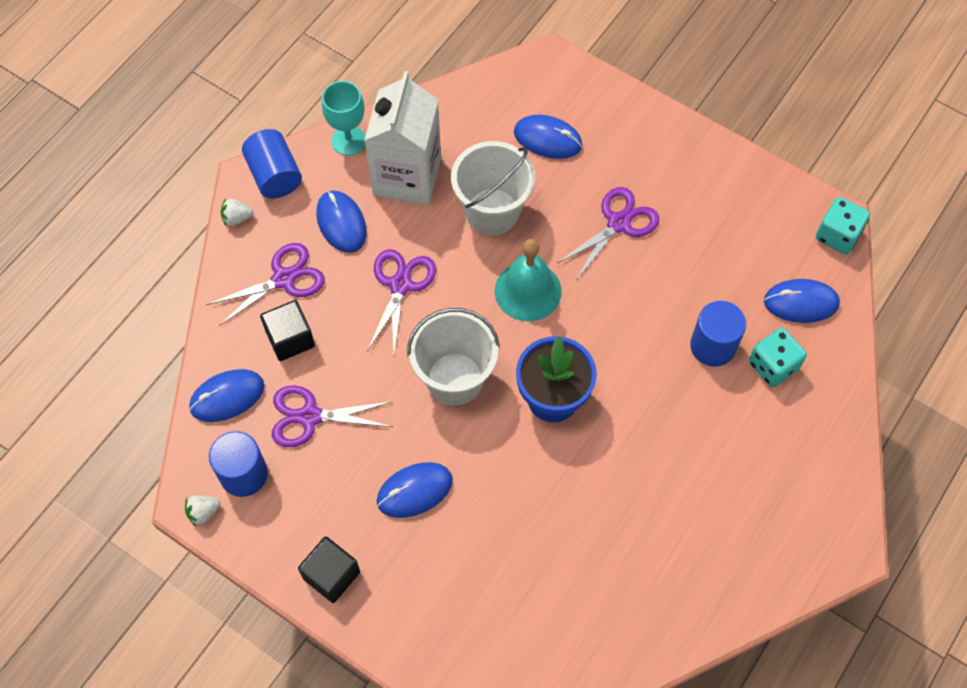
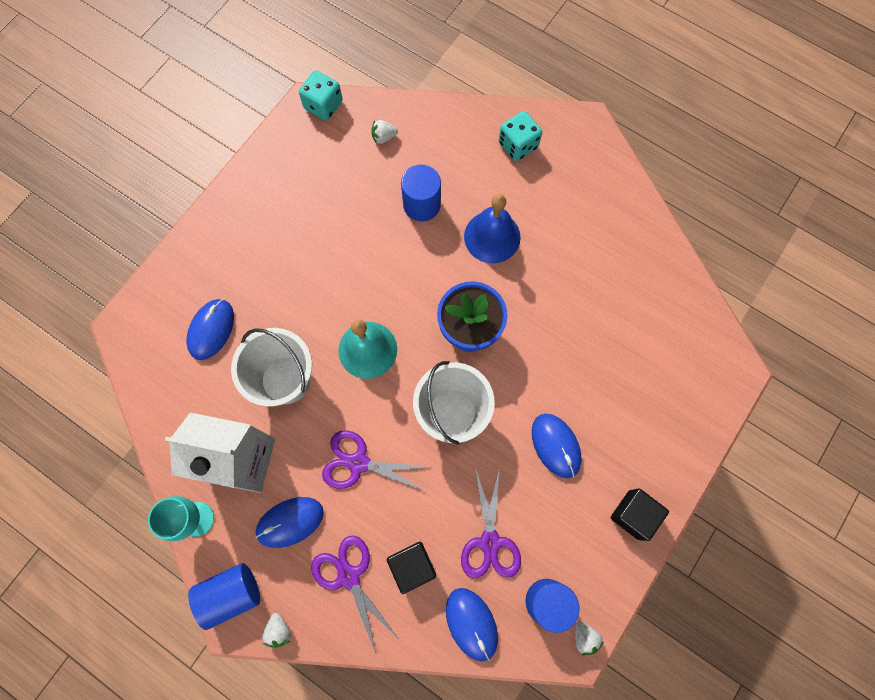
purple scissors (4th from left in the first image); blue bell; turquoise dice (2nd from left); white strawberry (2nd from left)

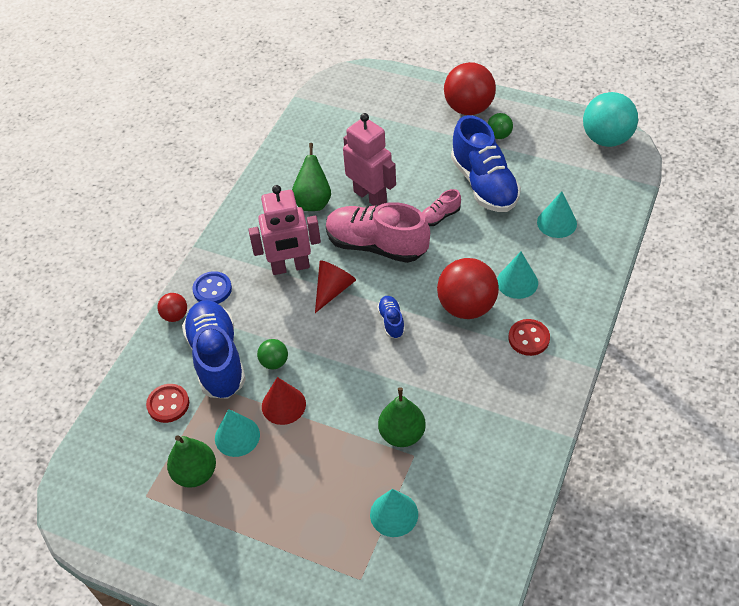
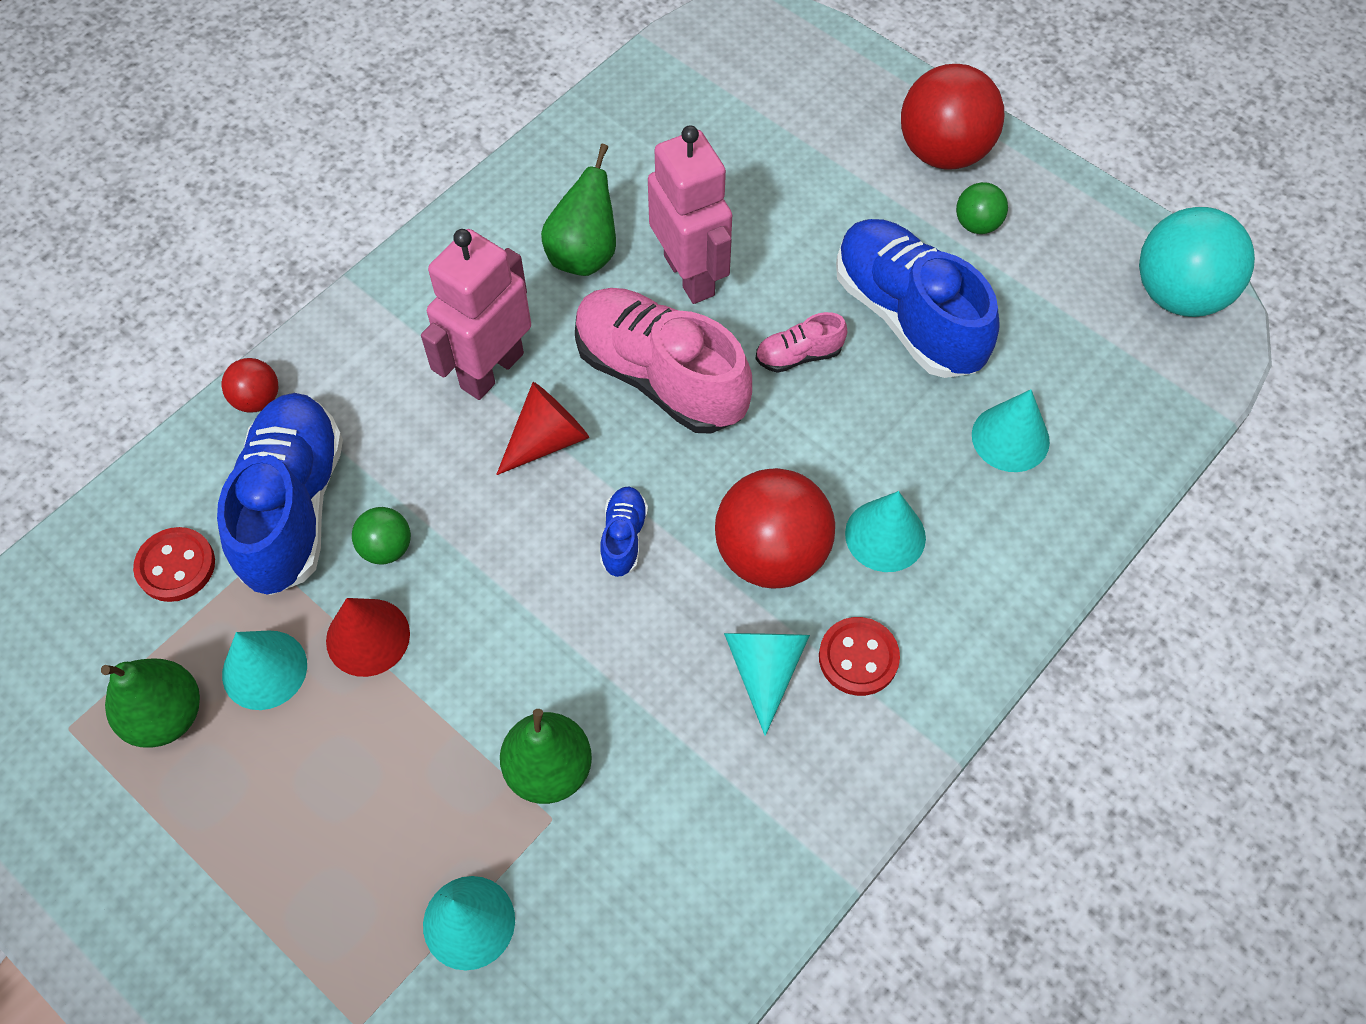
blue button; turquoise cone (3rd from left); pink robot (1st from left); blue shoe (3rd from left)

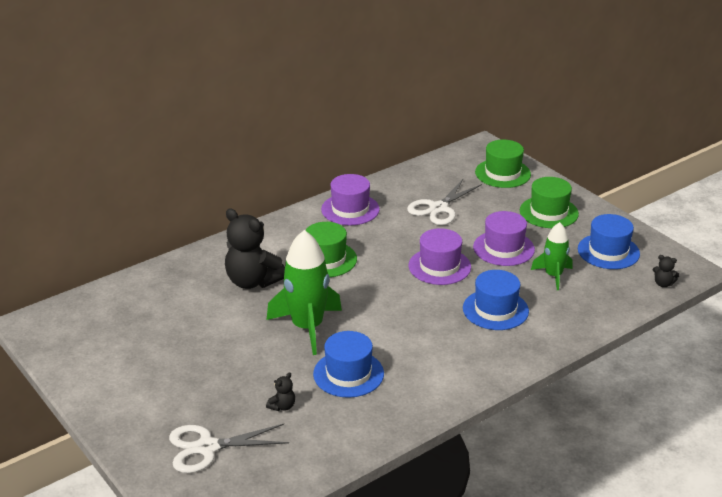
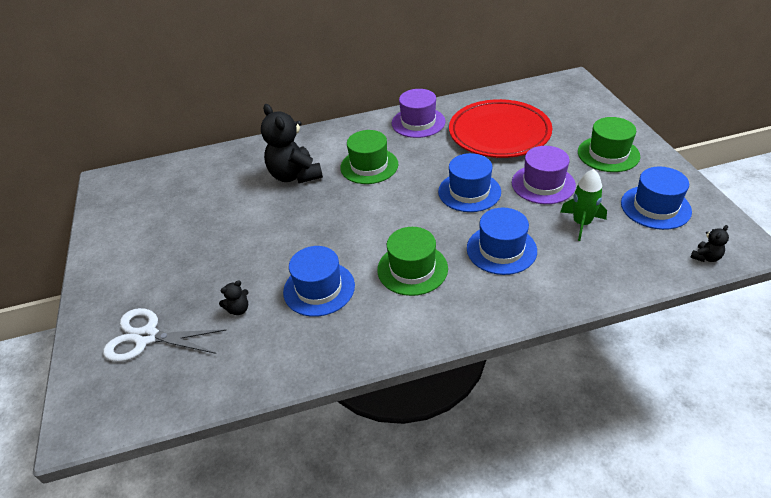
green rocket (1st from left in the first image); green hat (2nd from left); red plate; blue hat (2nd from left); black teddy bear (3rd from left)

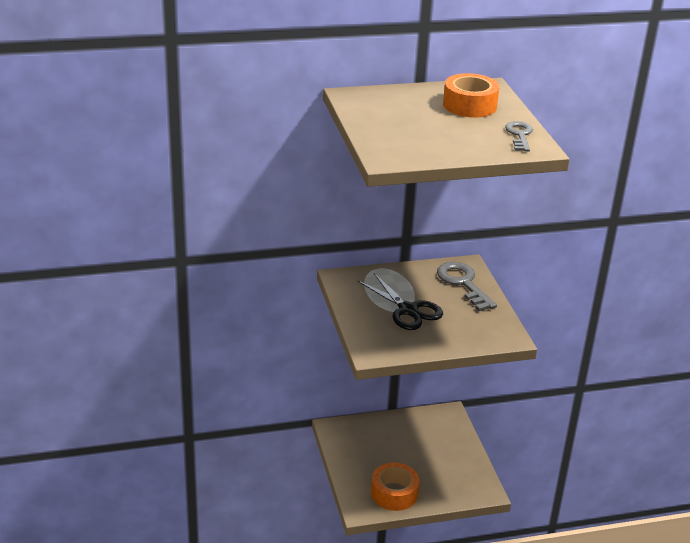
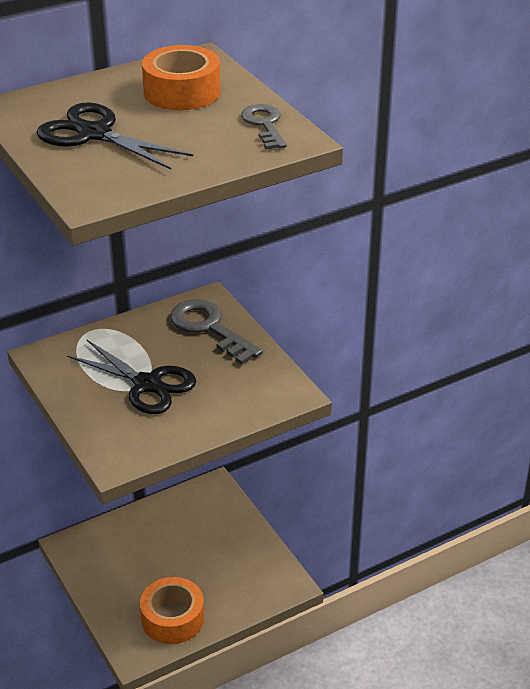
black scissors (1st from left)

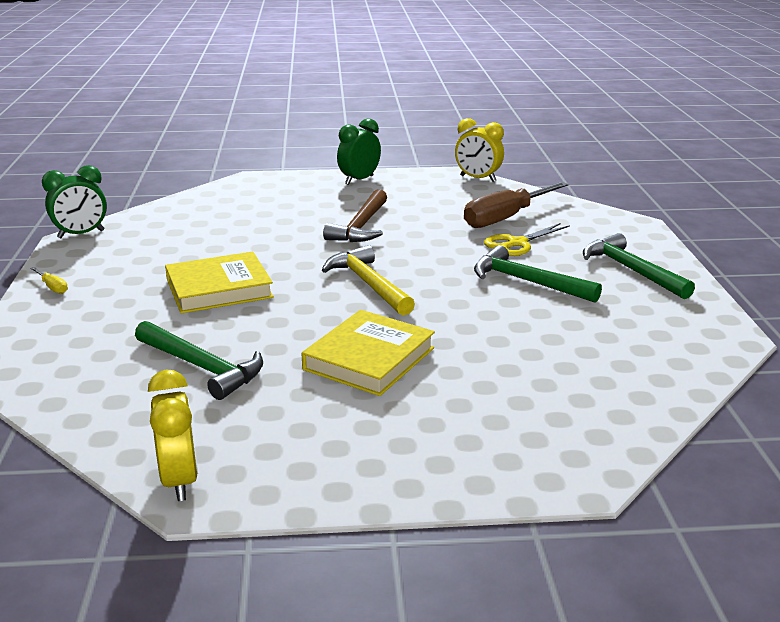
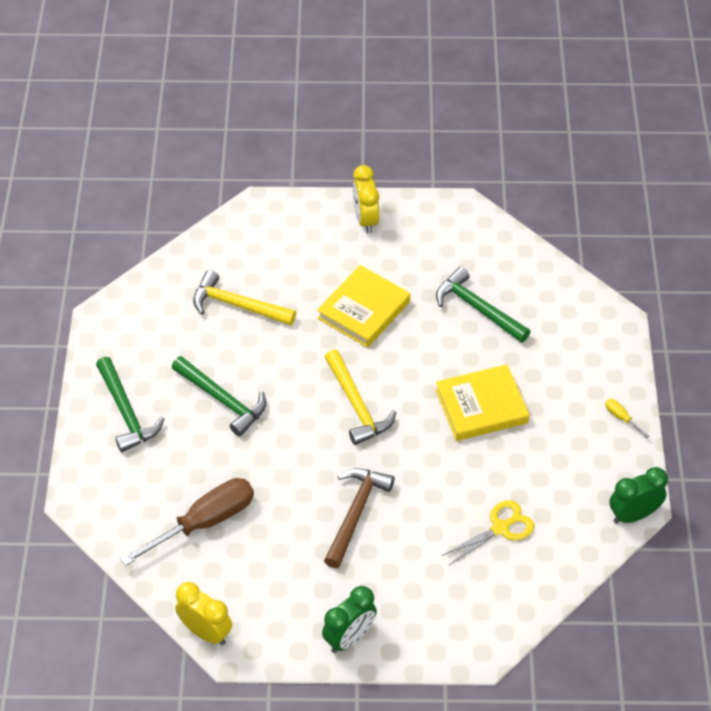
yellow hammer (1st from left); yellow clock (2nd from left); yellow scissors

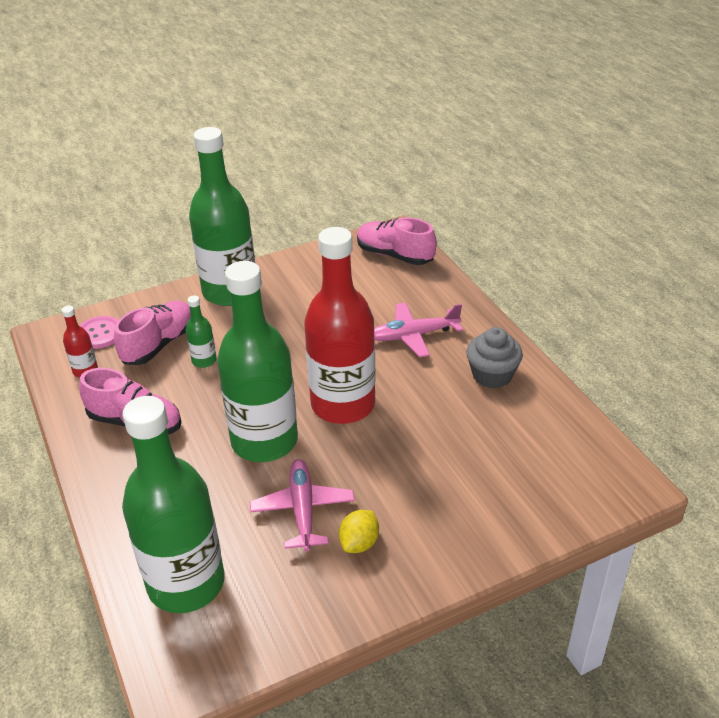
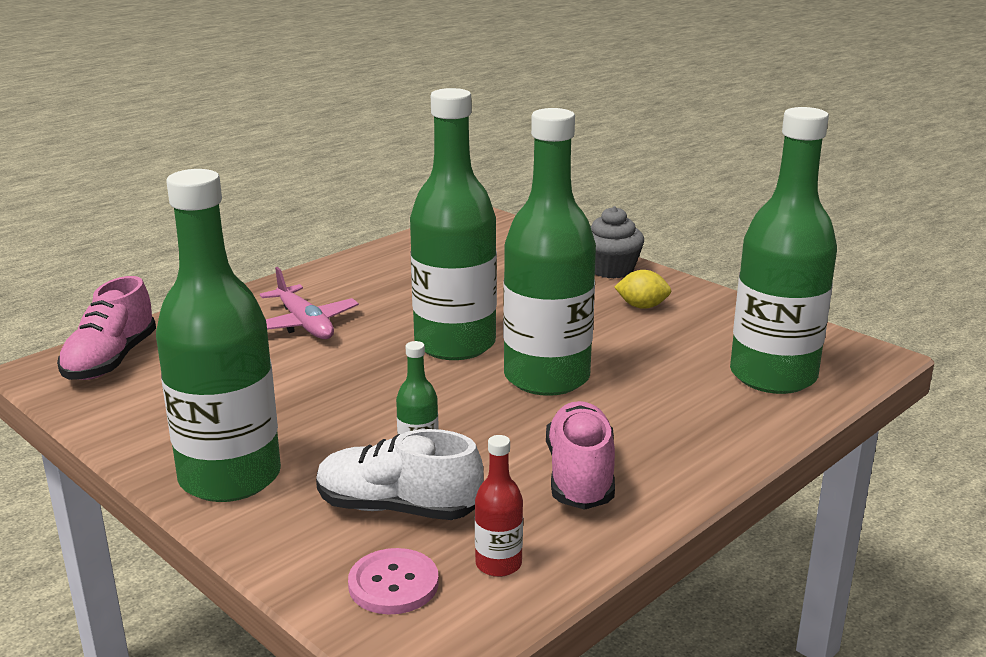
pink plane (1st from left in the first image); grey cupcake; white shoe; green bottle (3rd from left)

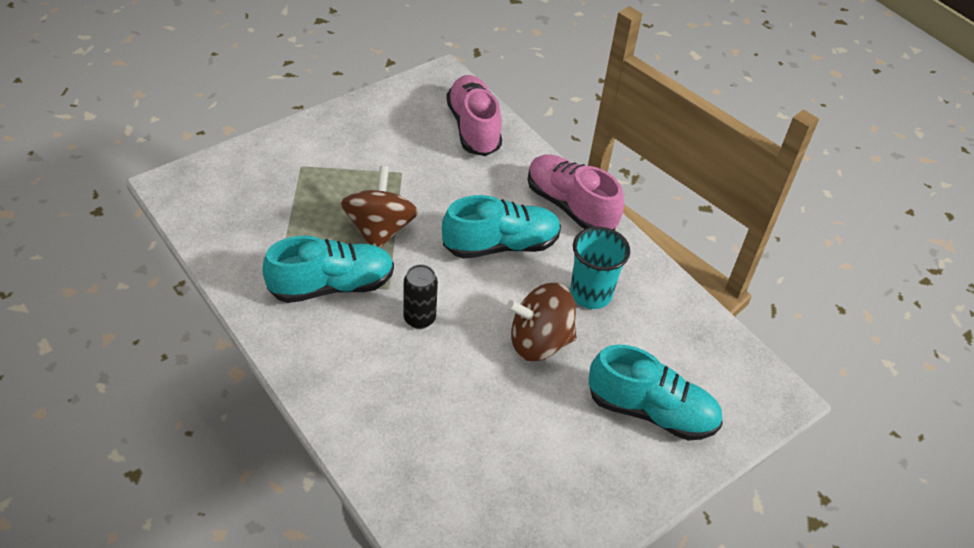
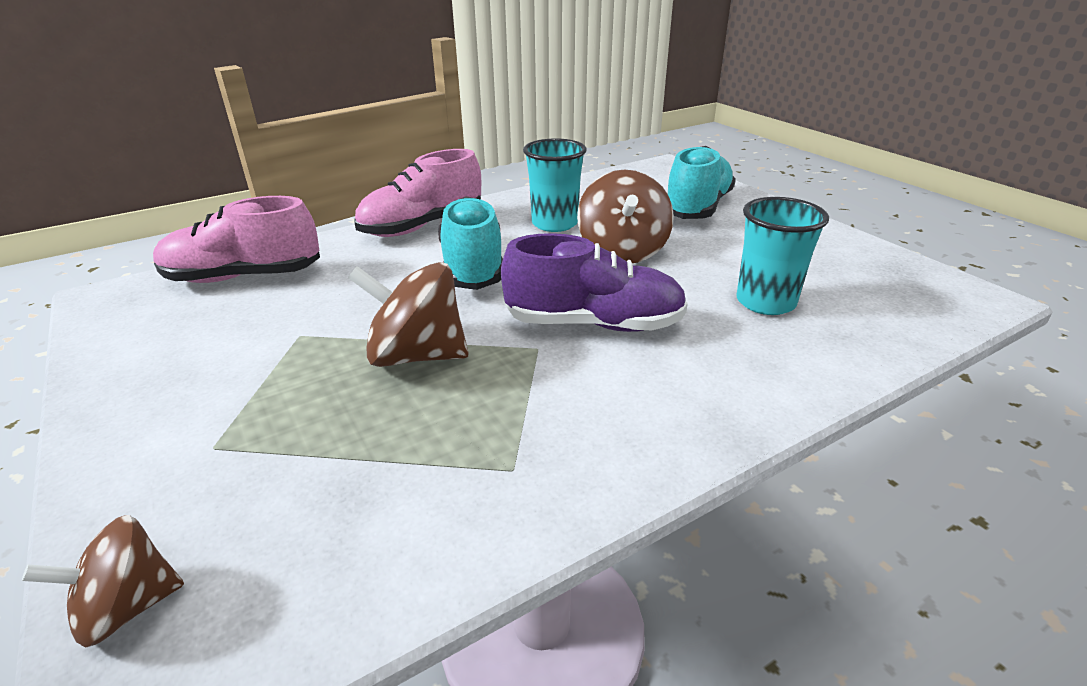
turquoise shoe (1st from left in the first image); brown spinning top (1st from left); turquoise cup (2nd from left); purple shoe

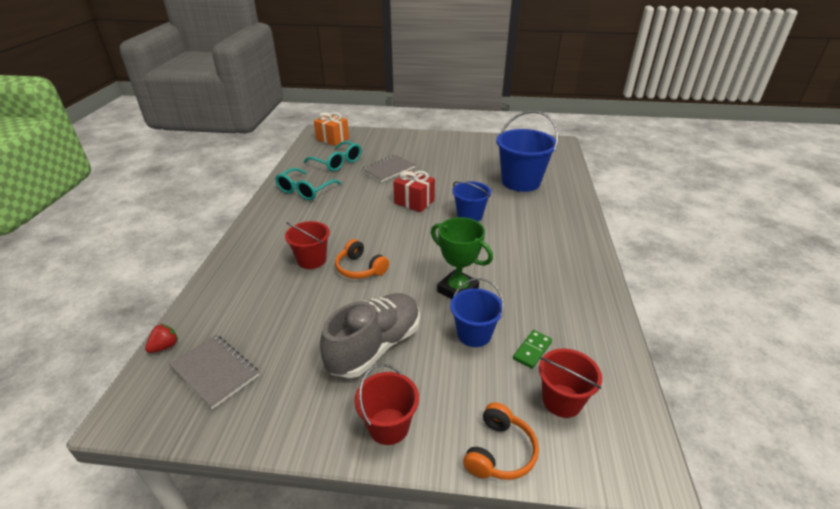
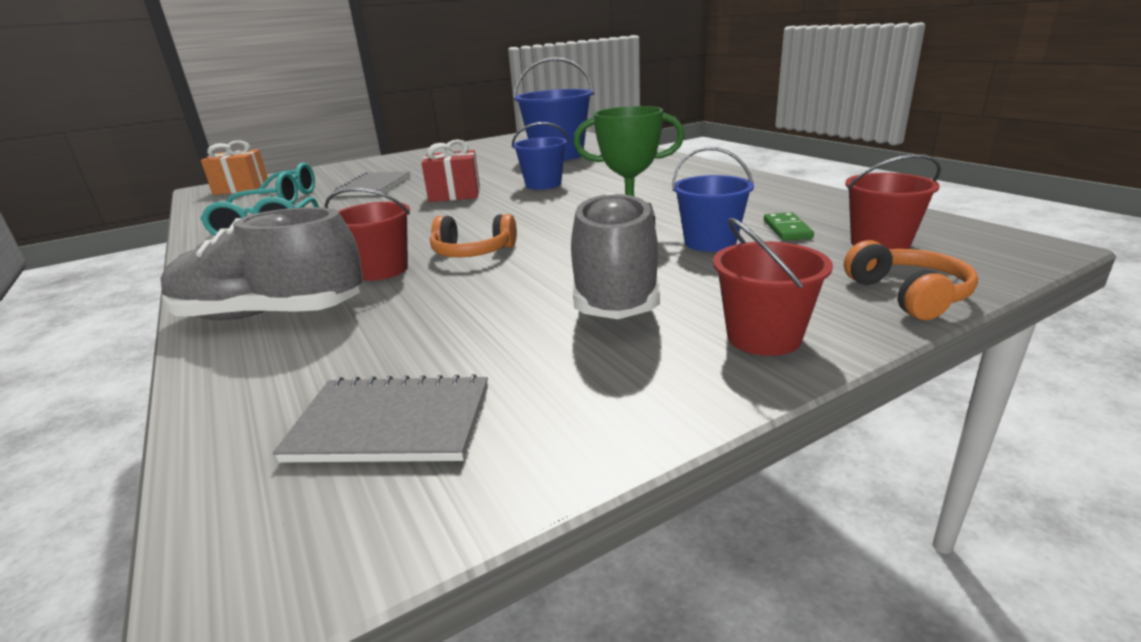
red strawberry; grey shoe (1st from left)

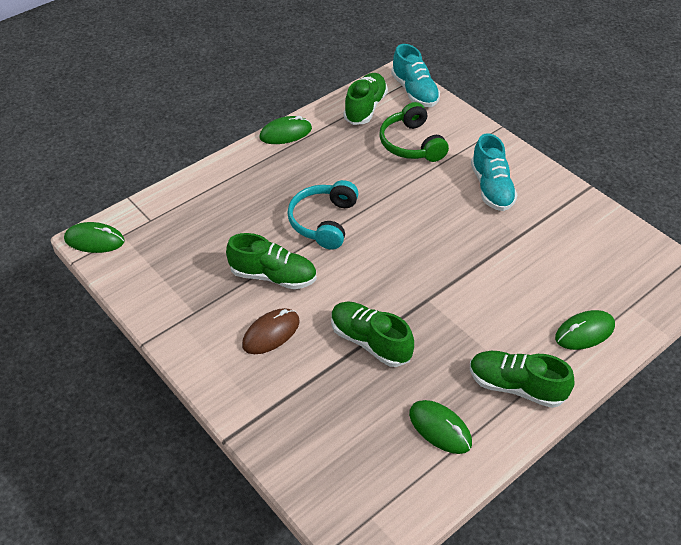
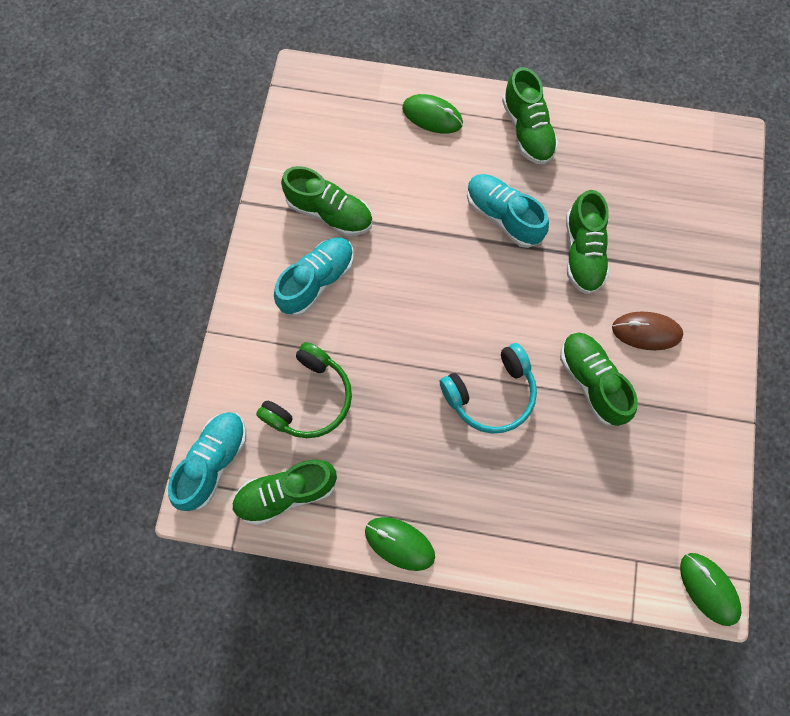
green mouse (3rd from left in the first image); green shoe (2nd from left); turquoise shoe (3rd from left)

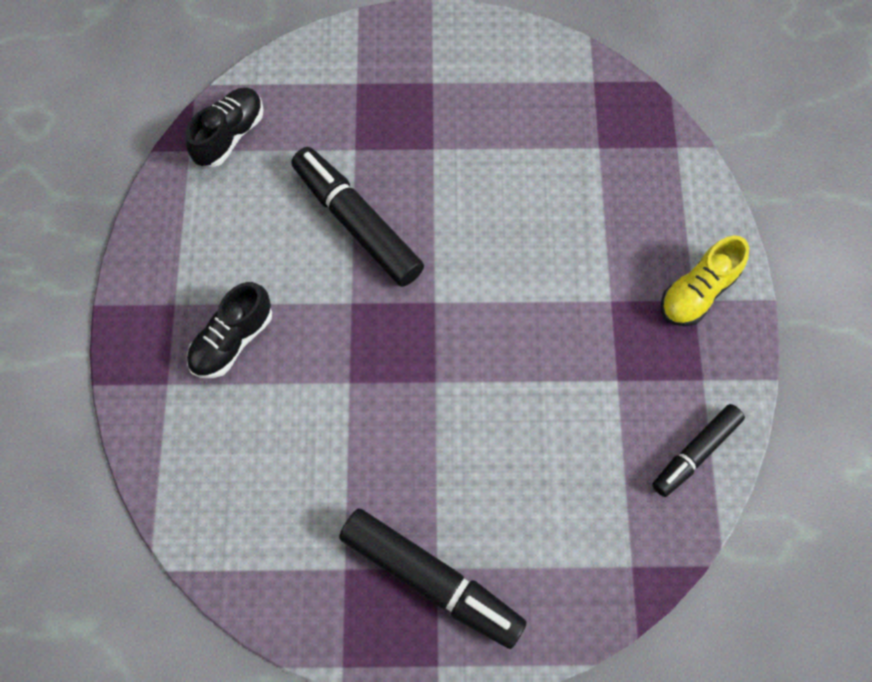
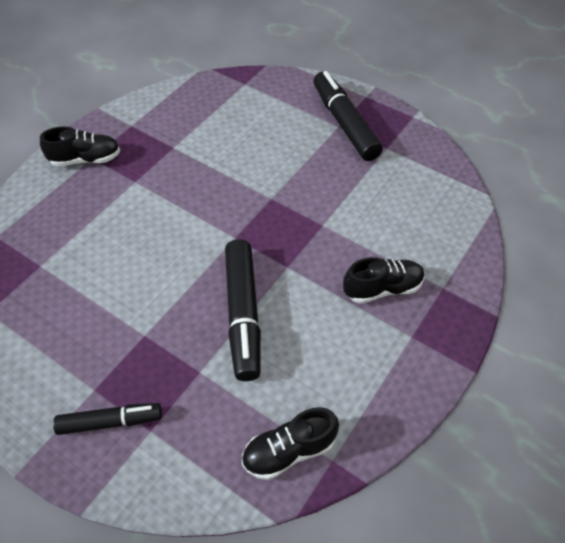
black marker (1st from left); black shoe (1st from left)

